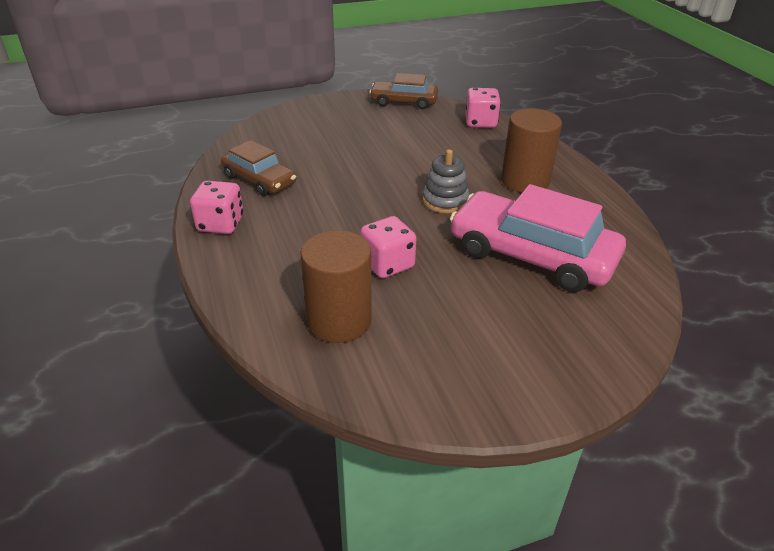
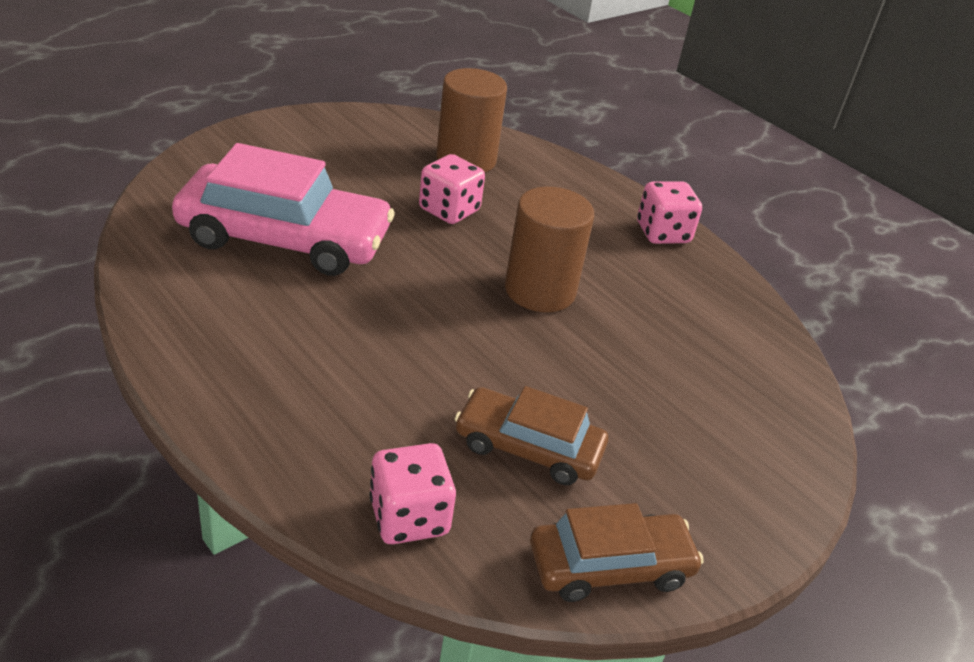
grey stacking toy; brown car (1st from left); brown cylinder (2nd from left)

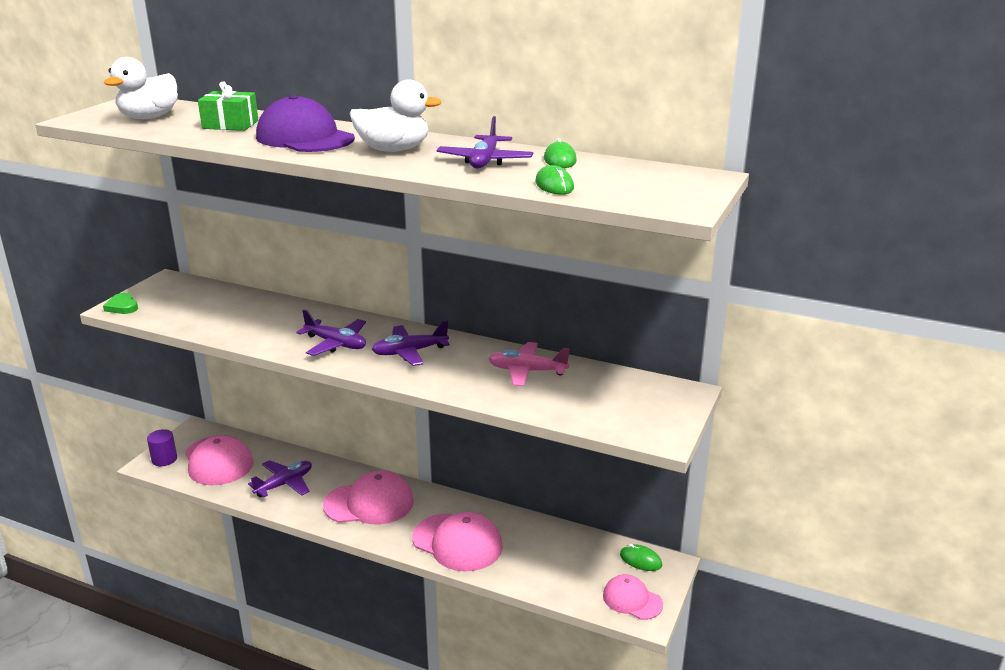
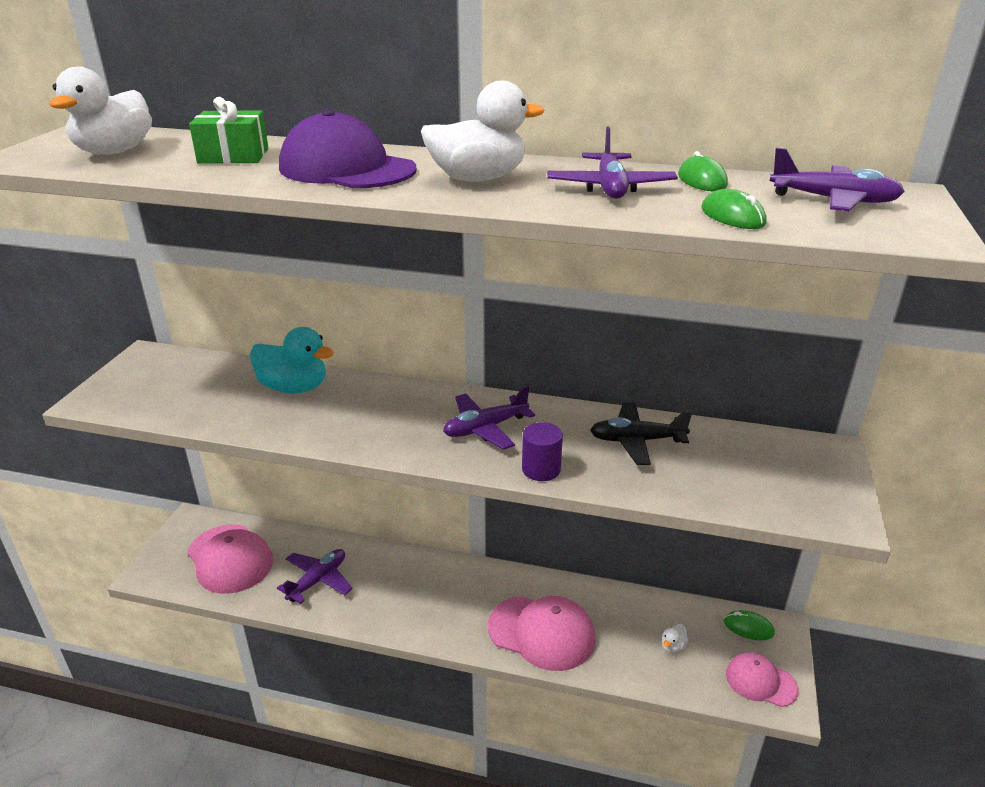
green heart; pink cap (2nd from left in the first image); turquoise duck; white duck (3rd from left); purple cylinder; purple plane (4th from left); black plane

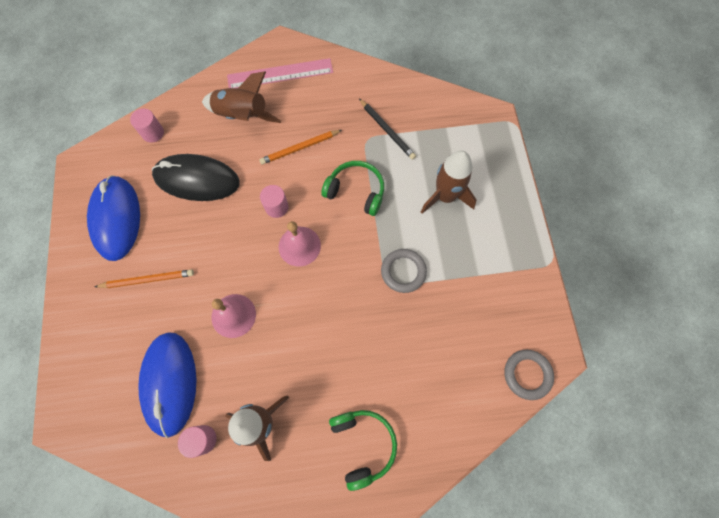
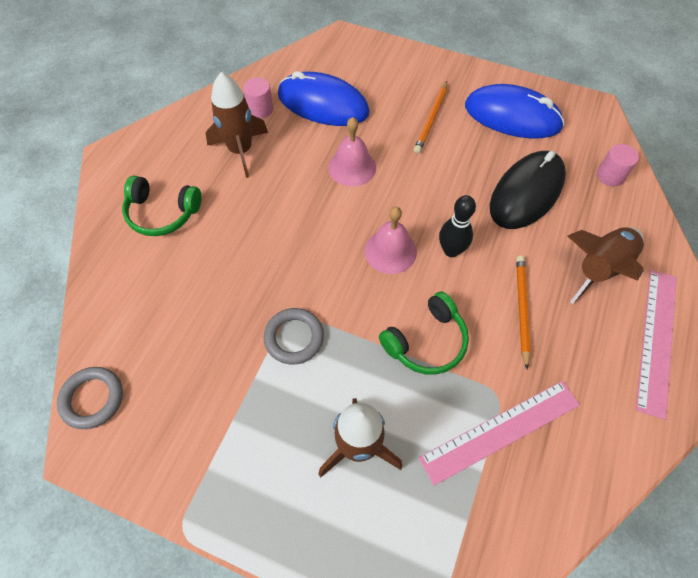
black bowling pin; pink ruler (1st from left)

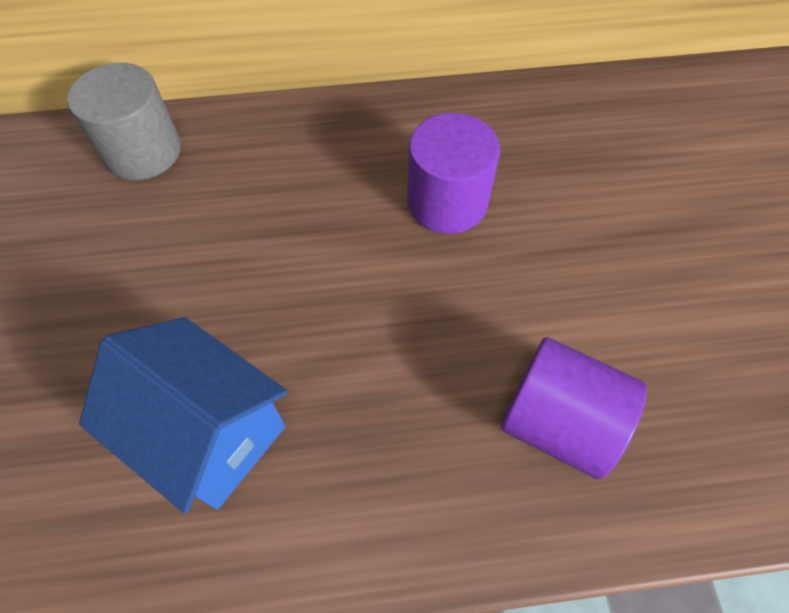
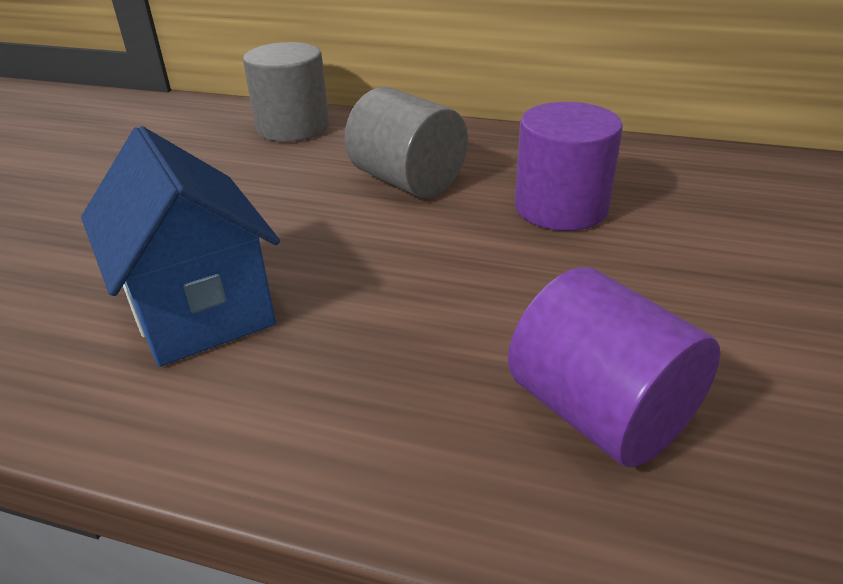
grey cylinder (2nd from left)

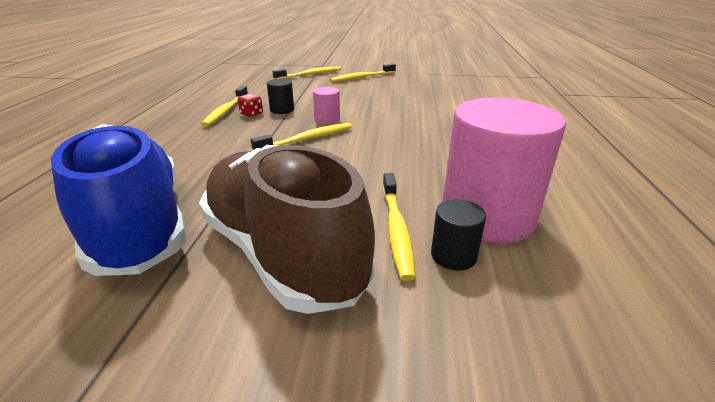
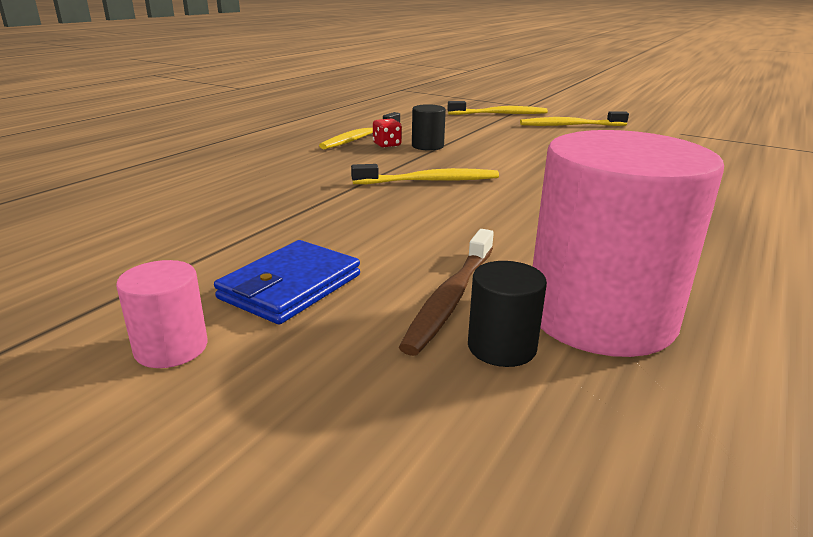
blue shoe; pink cylinder (1st from left); blue wallet; brown toothbrush

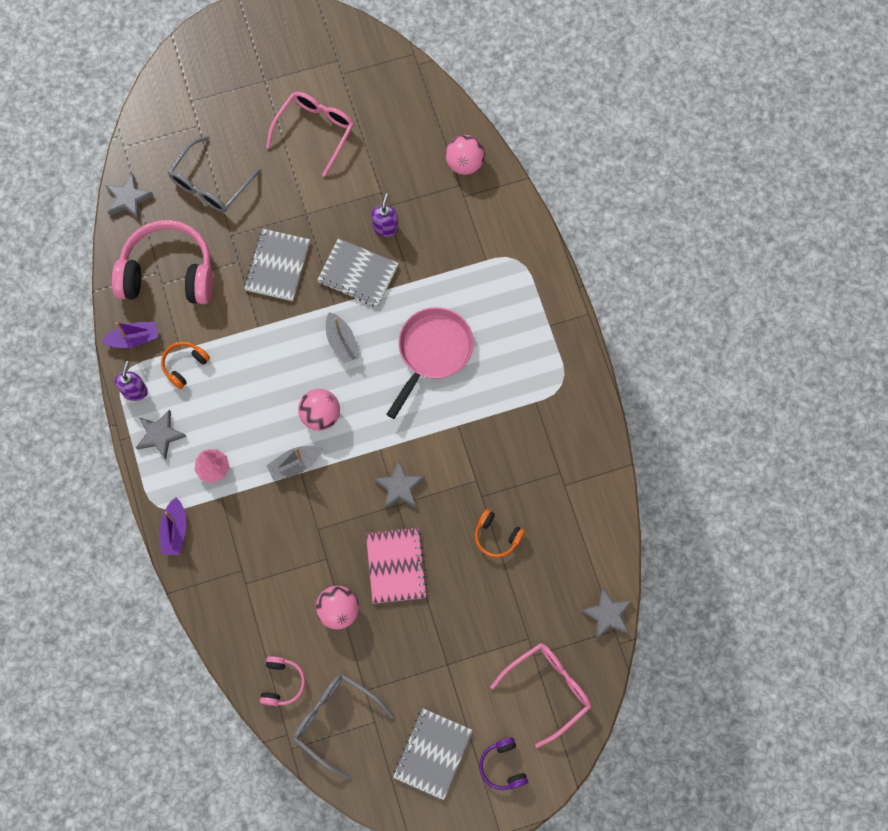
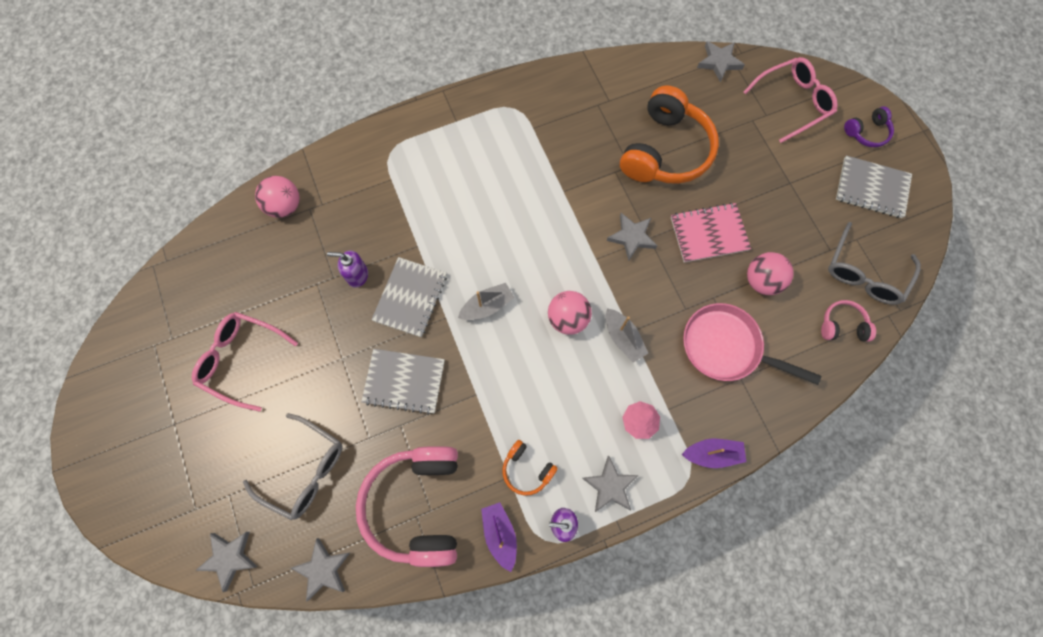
grey star (1st from left); pink pan; pink glasses (2nd from left); orange headphones (2nd from left)

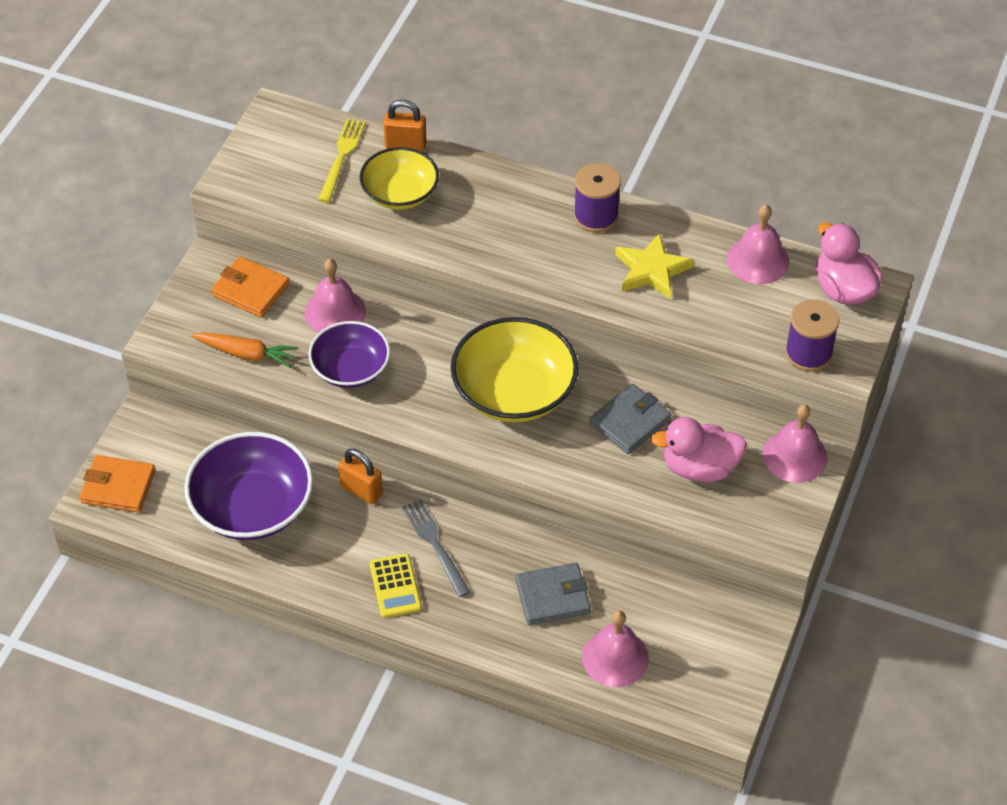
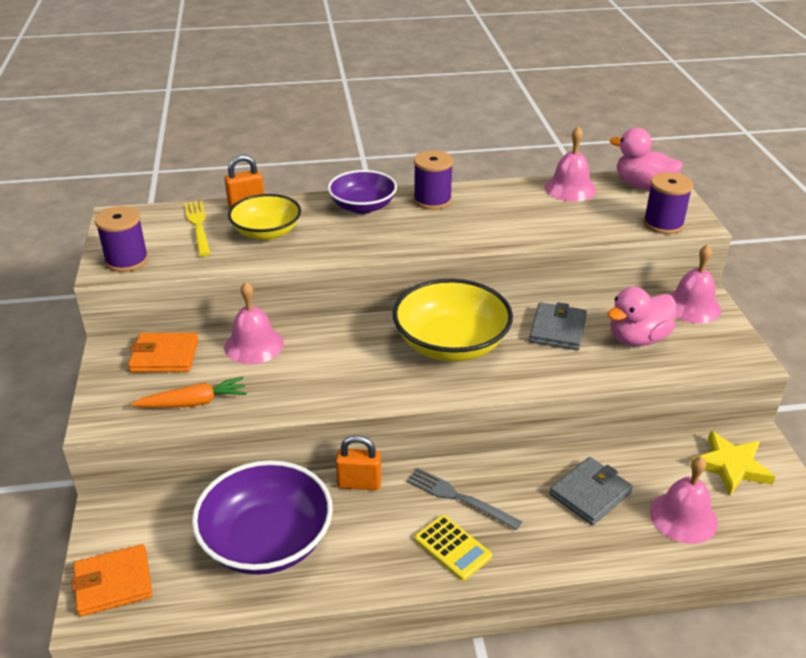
purple spool (1st from left); purple bowl (2nd from left); yellow star

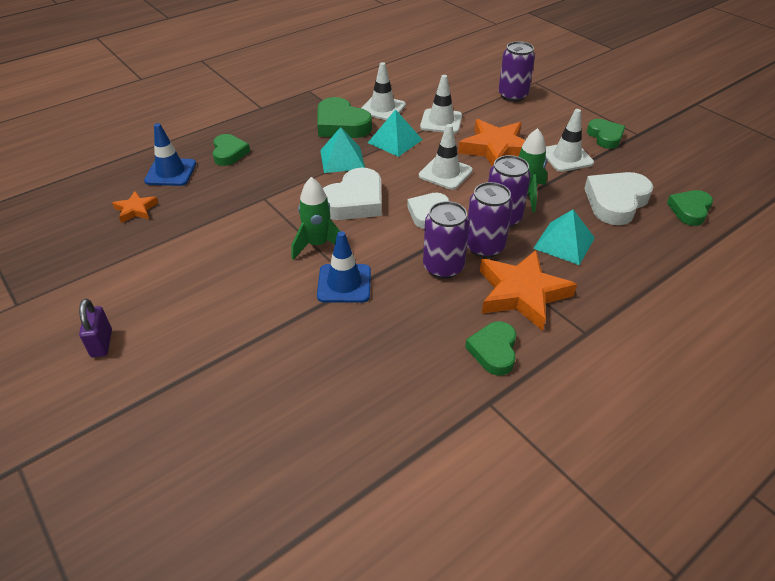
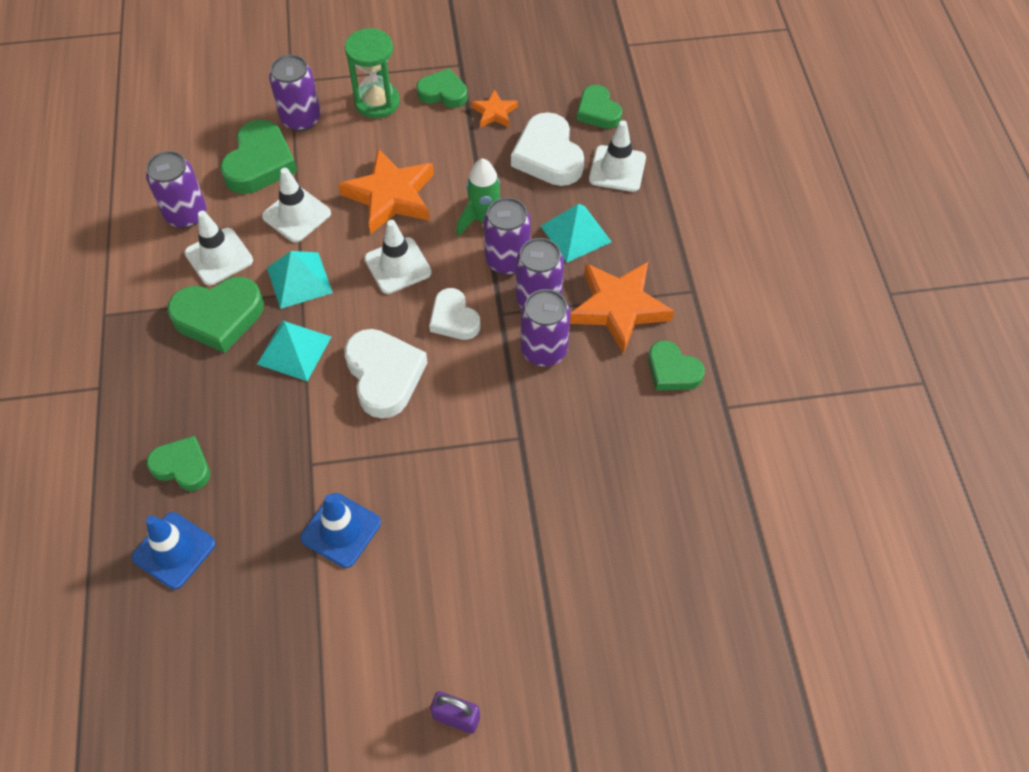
green rocket (1st from left in the first image); purple can (1st from left); green heart (3rd from left); green hourglass; orange star (2nd from left); blue traffic cone (2nd from left); white traffic cone (4th from left)

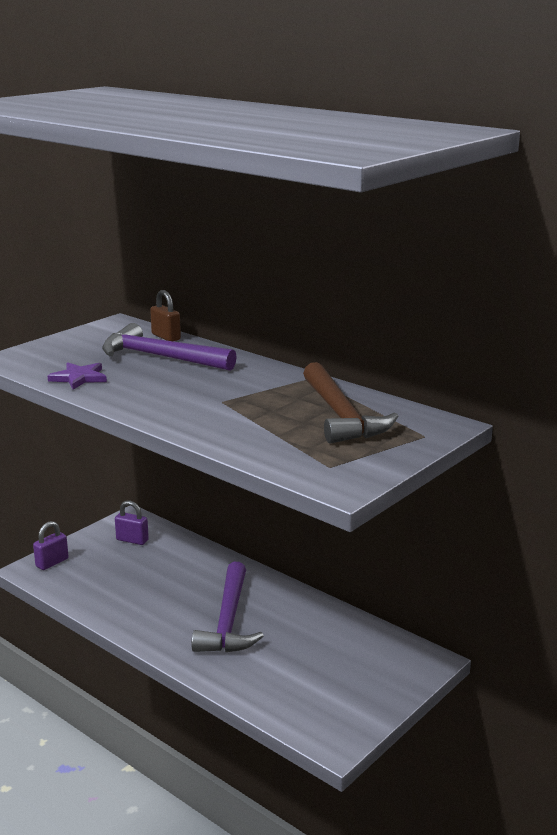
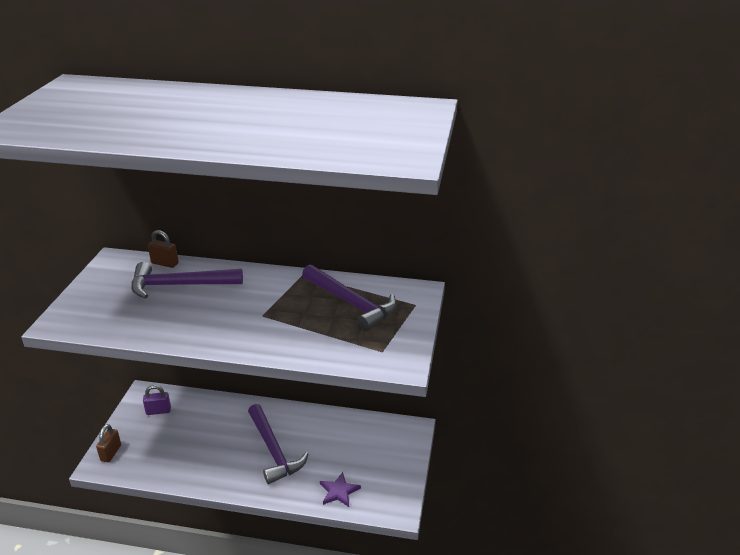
purple star; brown padlock (1st from left); purple hammer (3rd from left)

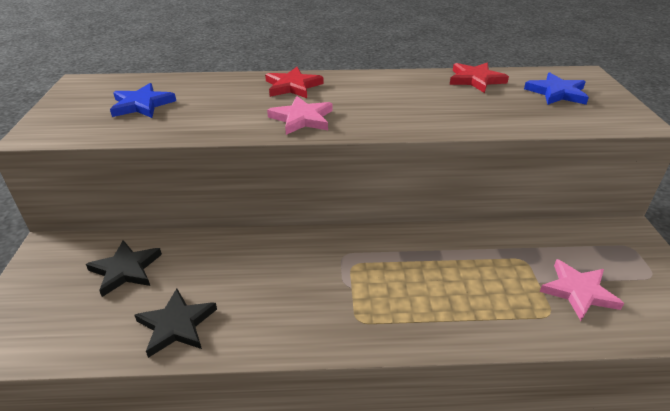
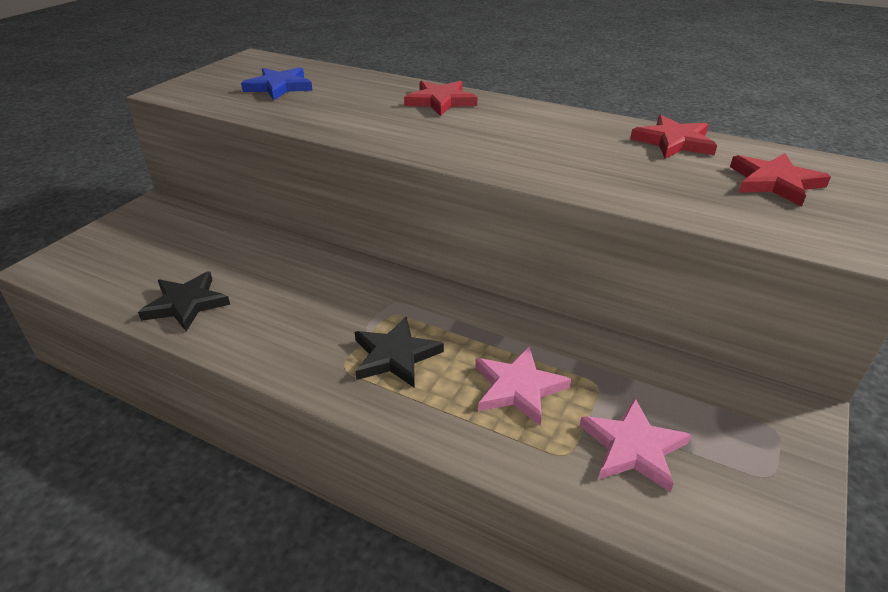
black star (2nd from left); pink star (1st from left); red star (3rd from left)

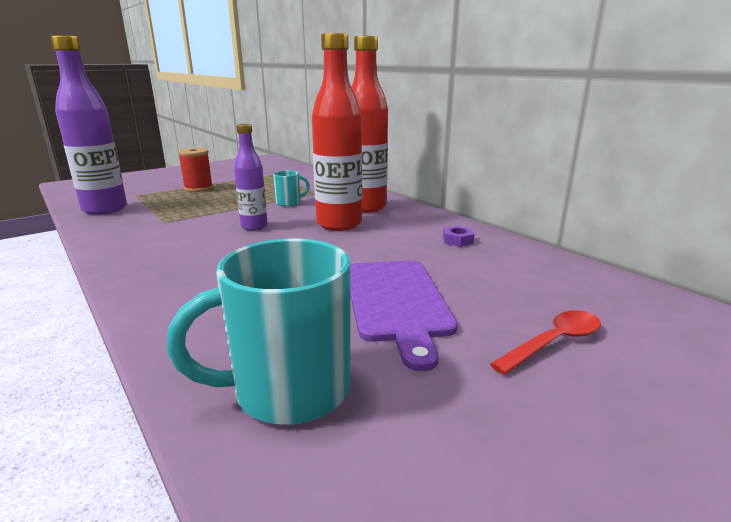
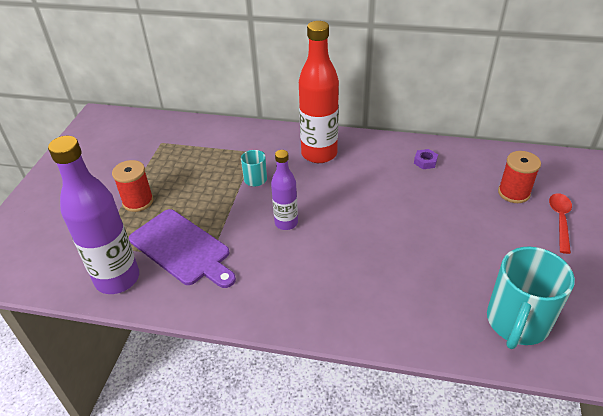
red bottle (1st from left in the first image); red spool (2nd from left); purple cutting board

